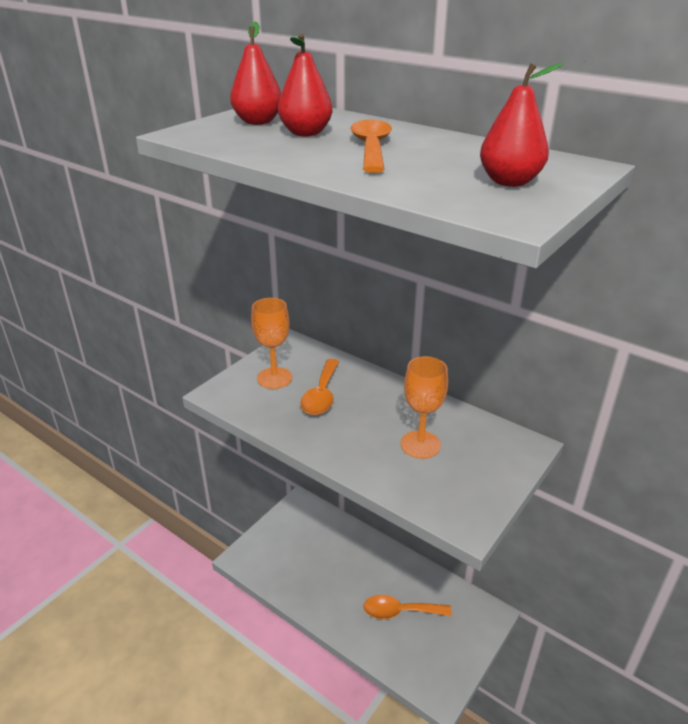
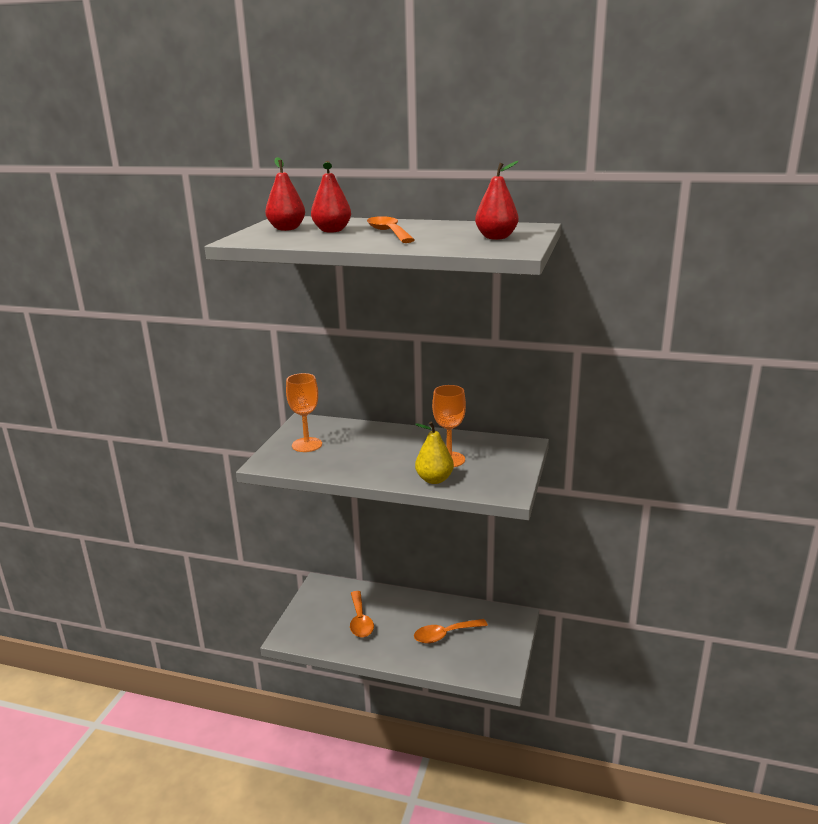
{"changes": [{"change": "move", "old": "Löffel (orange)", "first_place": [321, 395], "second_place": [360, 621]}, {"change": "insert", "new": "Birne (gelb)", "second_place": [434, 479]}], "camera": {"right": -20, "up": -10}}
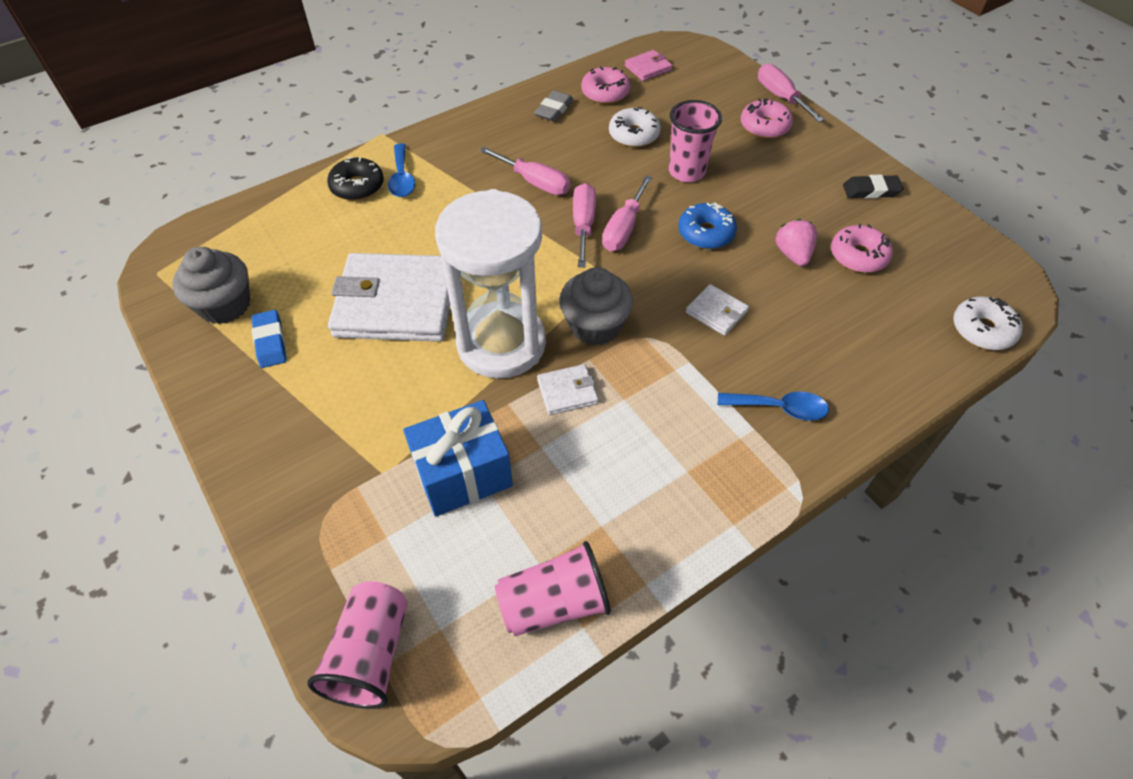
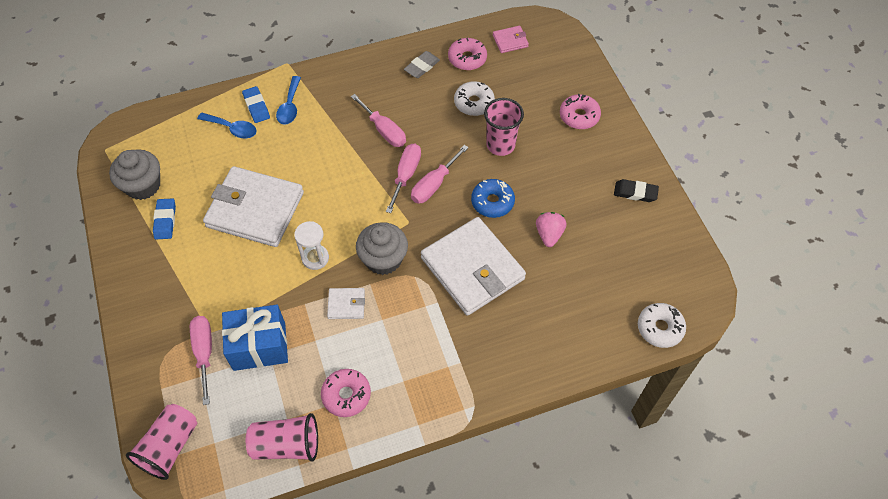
{"changes": [{"change": "replace", "old": "Donut (schwarz)", "new": "Radiergummi (blau)", "first_place": [357, 186], "second_place": [256, 107]}, {"change": "resize", "old": "Sanduhr (weiß)", "first_place": [501, 344], "second_place": [315, 258], "factor": 0.44}, {"change": "resize", "old": "Geldbörse (weiß)", "first_place": [716, 312], "second_place": [472, 268], "factor": 2.33}, {"change": "move", "old": "Löffel (blau)", "first_place": [779, 408], "second_place": [232, 129]}, {"change": "move", "old": "Schraubenzieher (rosa)", "first_place": [781, 97], "second_place": [204, 352]}, {"change": "move", "old": "Donut (rosa)", "first_place": [858, 256], "second_place": [346, 395]}], "camera": {"right": 15, "up": 5}}
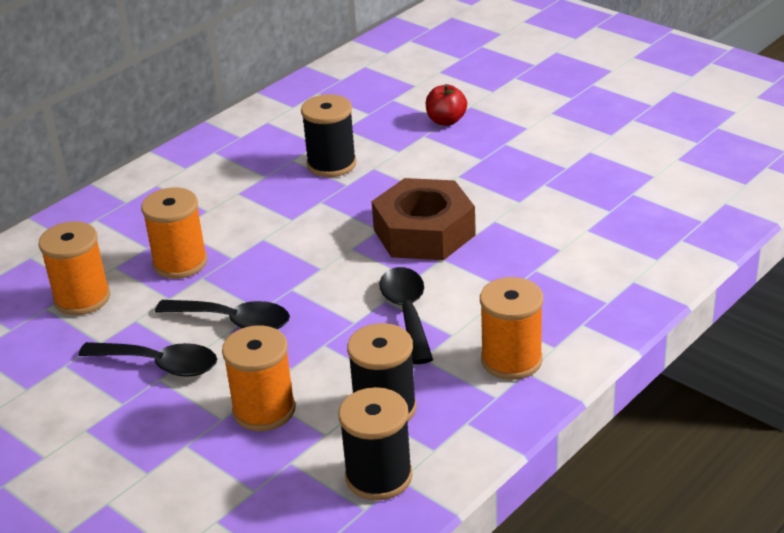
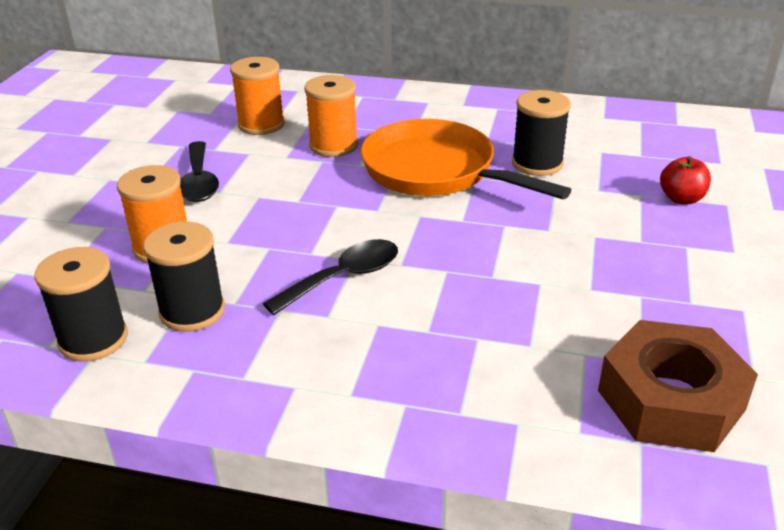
{"changes": [{"change": "delete", "old": "Löffel (schwarz)", "first_place": [234, 321]}, {"change": "move", "old": "Sechskantmutter (braun)", "first_place": [424, 232], "second_place": [670, 400]}, {"change": "delete", "old": "Garnrolle (orange)", "first_place": [511, 360]}, {"change": "insert", "new": "Pfanne (orange)", "second_place": [436, 171]}], "camera": {"right": 60, "up": 0}}
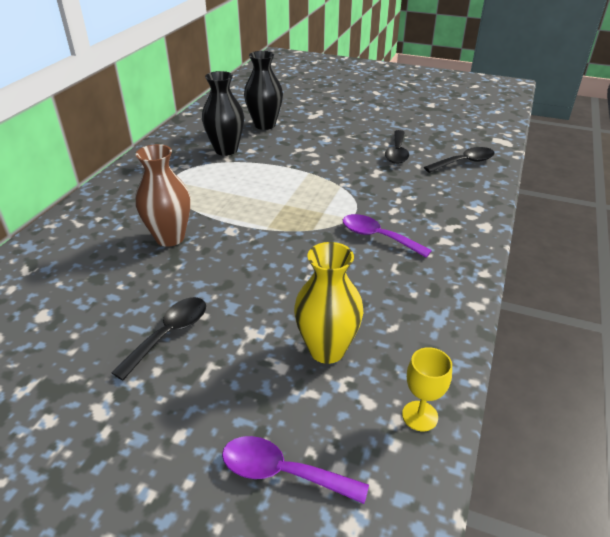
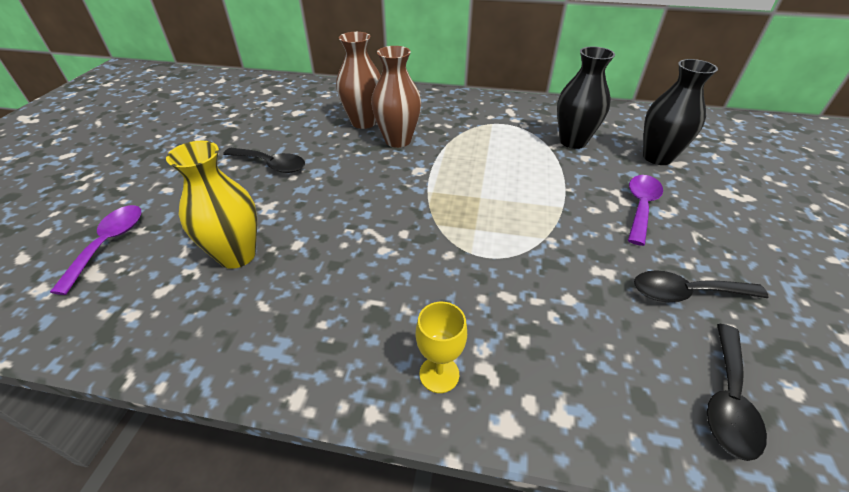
{"changes": [{"change": "move", "old": "Löffel (lila)", "first_place": [377, 237], "second_place": [640, 206]}, {"change": "move", "old": "Kelch (gelb)", "first_place": [420, 416], "second_place": [439, 374]}, {"change": "rotate", "old": "Löffel (schwarz)", "first_place": [464, 162], "second_place": [727, 400], "degrees": 60}, {"change": "insert", "new": "Vase (braun)", "second_place": [363, 122]}], "camera": {"right": 80, "up": 5}}
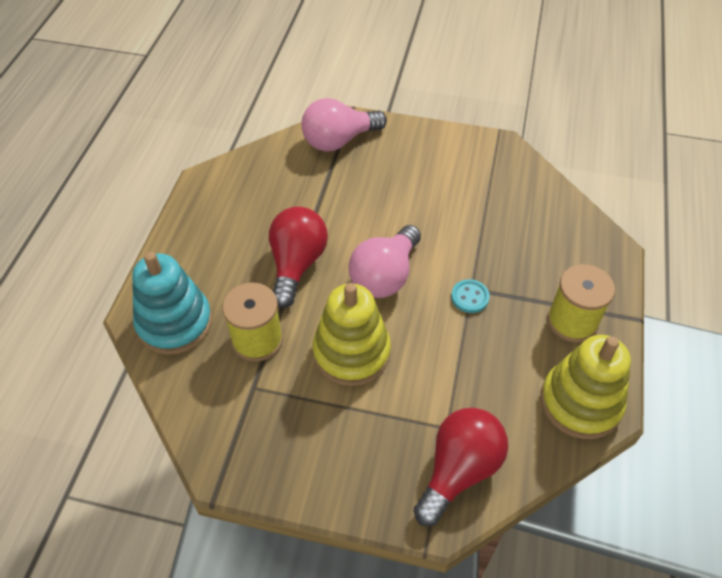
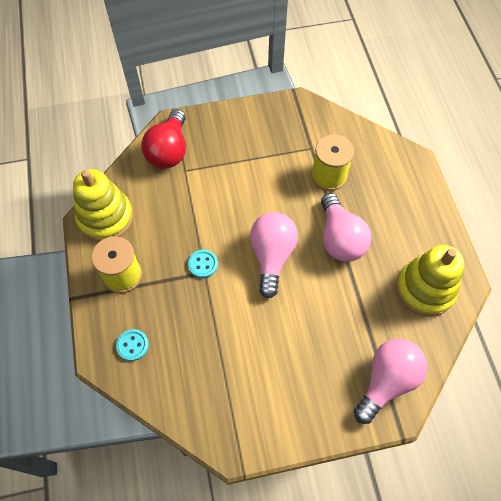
{"changes": [{"change": "delete", "old": "Stapelspielzeug (türkis)", "first_place": [175, 323]}, {"change": "recolor", "old": "Glühbirne (rot)", "new": "Glühbirne (rosa)", "first_place": [297, 264], "second_place": [340, 239]}, {"change": "move", "old": "Stapelspielzeug (gelb)", "first_place": [351, 352], "second_place": [425, 289]}, {"change": "insert", "new": "Knopf (türkis)", "second_place": [132, 345]}], "camera": {"right": 155, "up": 10}}
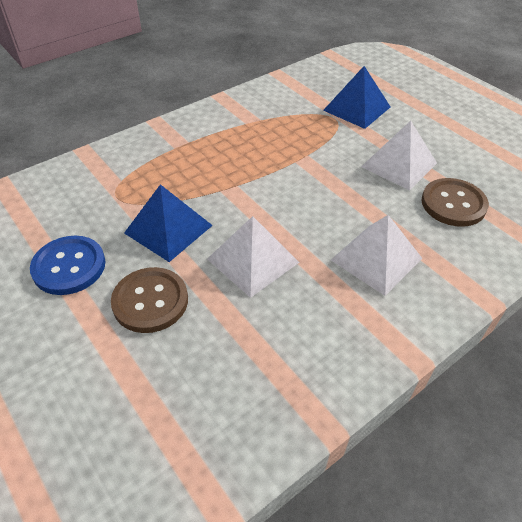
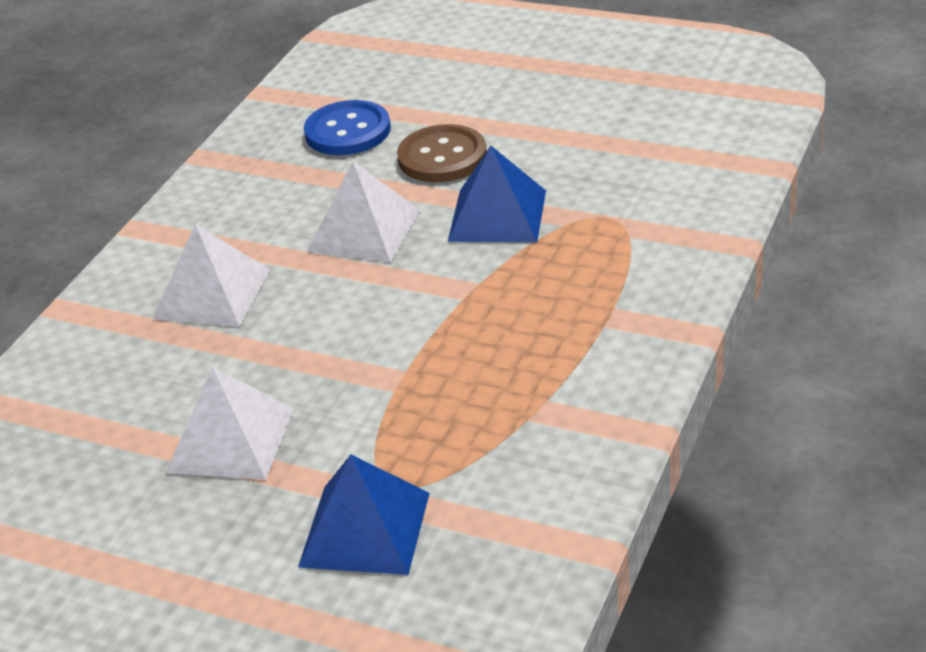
{"changes": [{"change": "move", "old": "Knopf (blau)", "first_place": [69, 266], "second_place": [347, 131]}, {"change": "delete", "old": "Knopf (braun)", "first_place": [453, 204]}], "camera": {"right": 155, "up": -10}}
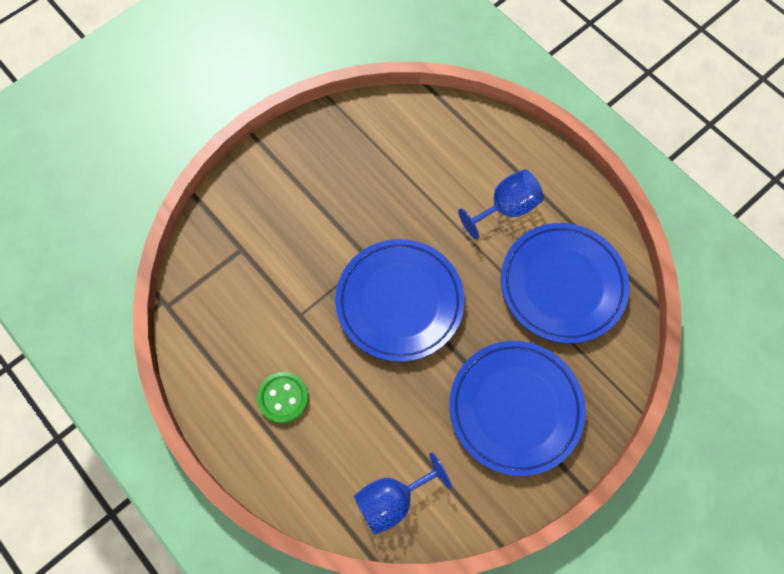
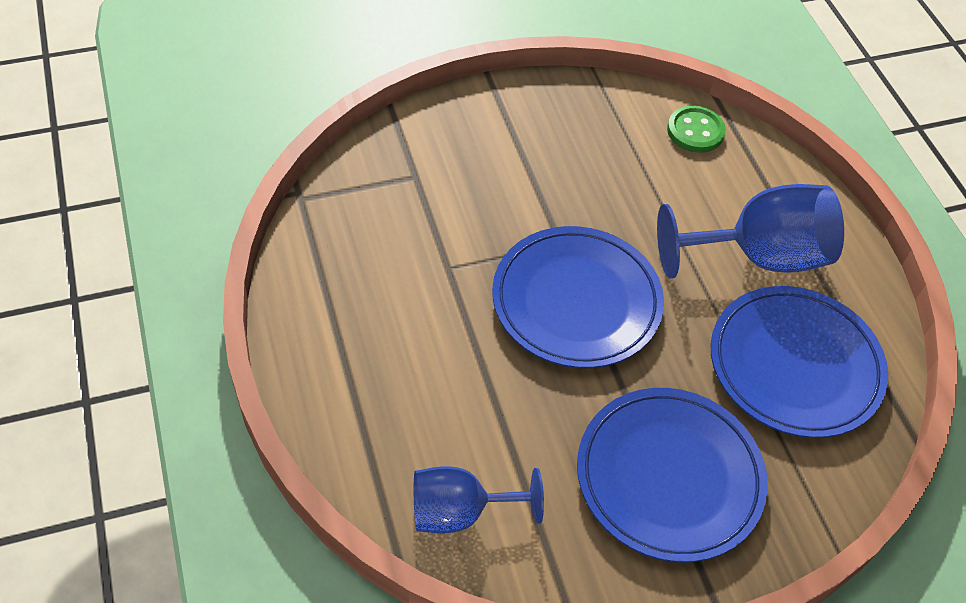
{"changes": [{"change": "move", "old": "Knopf (grün)", "first_place": [283, 398], "second_place": [695, 131]}, {"change": "resize", "old": "Kelch (blau)", "first_place": [506, 208], "second_place": [757, 256], "factor": 1.57}], "camera": {"right": 20, "up": -15}}
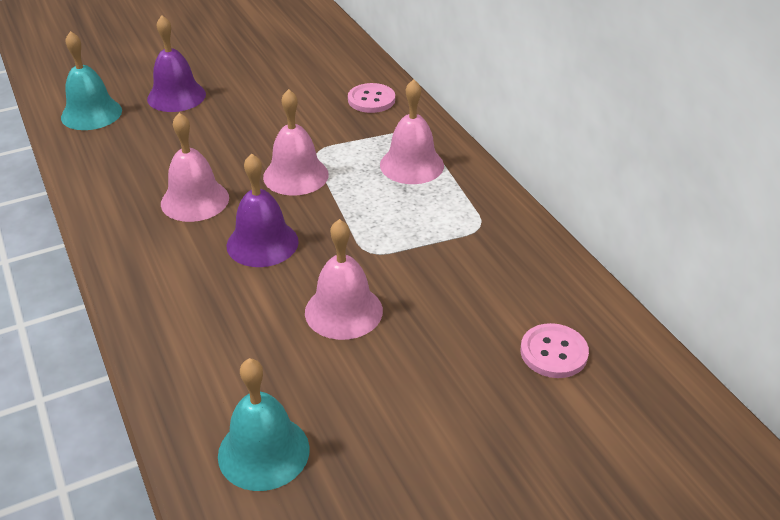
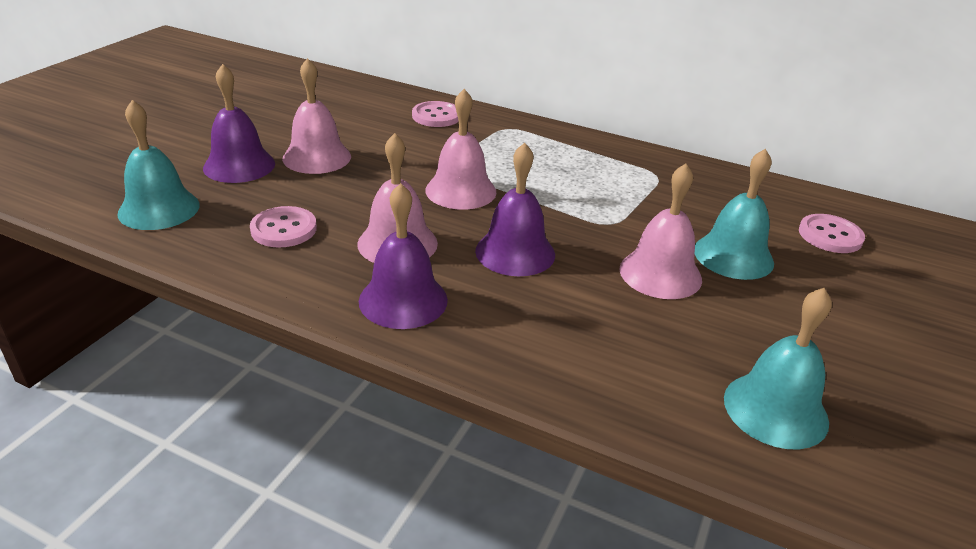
{"changes": [{"change": "move", "old": "Glocke (rosa)", "first_place": [412, 165], "second_place": [317, 157]}, {"change": "insert", "new": "Knopf (rosa)", "second_place": [284, 229]}, {"change": "insert", "new": "Glocke (lila)", "second_place": [403, 300]}, {"change": "insert", "new": "Glocke (türkis)", "second_place": [733, 256]}], "camera": {"right": -40, "up": -5}}
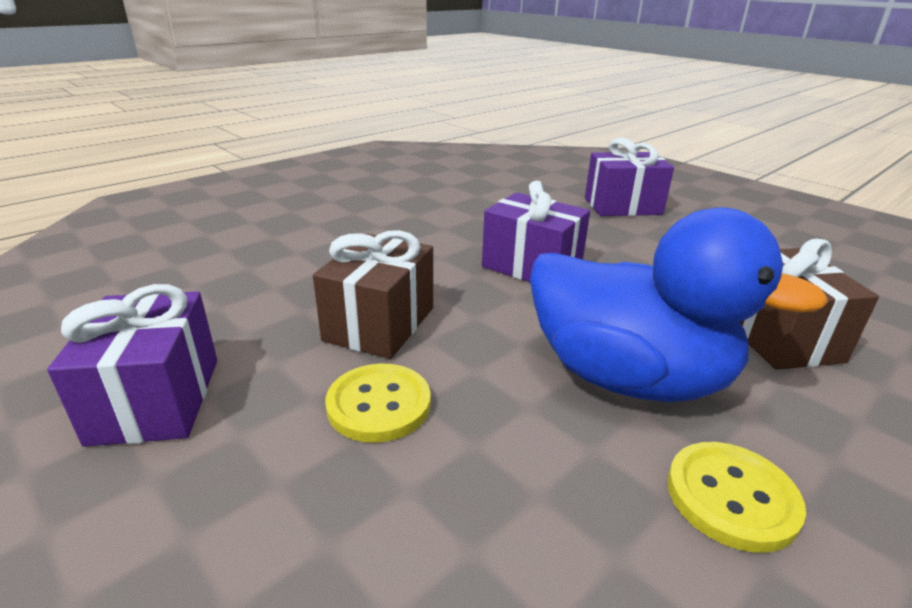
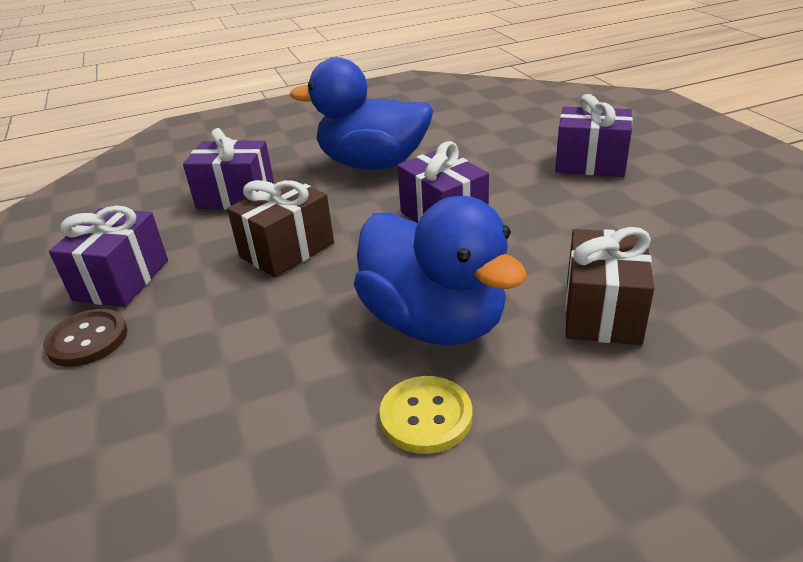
{"changes": [{"change": "delete", "old": "Knopf (gelb)", "first_place": [379, 405]}, {"change": "insert", "new": "Knopf (braun)", "second_place": [87, 340]}, {"change": "insert", "new": "Geschenk (lila)", "second_place": [236, 196]}, {"change": "insert", "new": "Ente (blau)", "second_place": [373, 164]}], "camera": {"right": 25, "up": 5}}
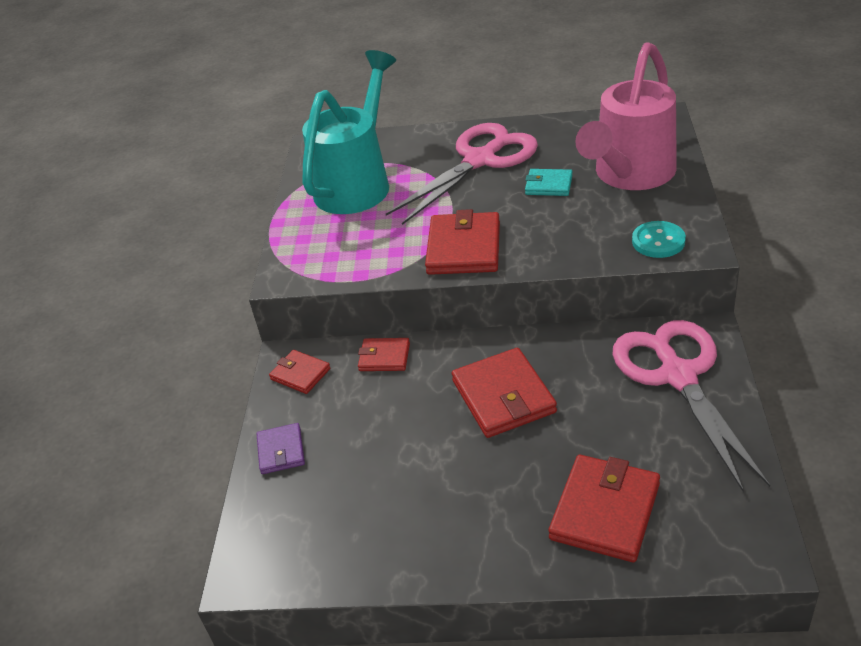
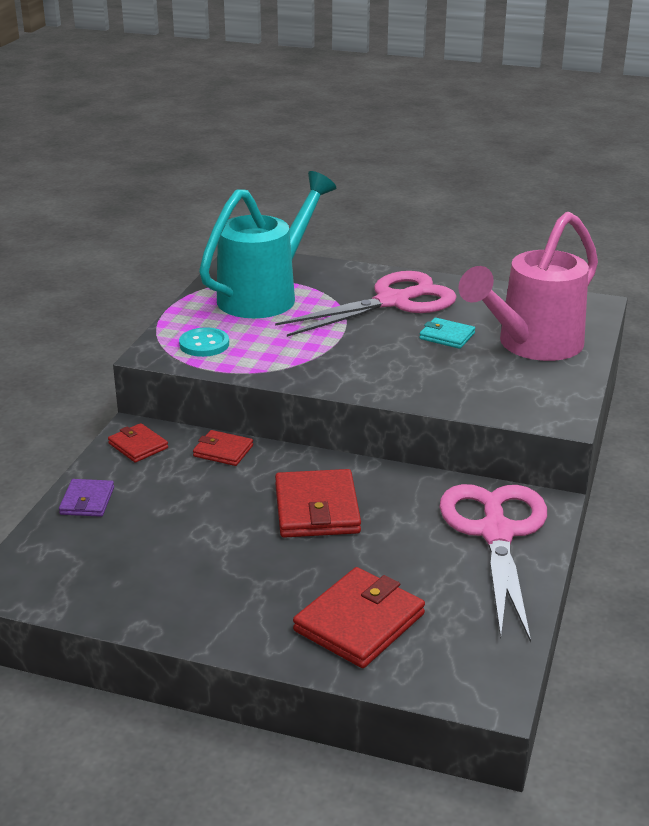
{"changes": [{"change": "delete", "old": "Geldbörse (rot)", "first_place": [464, 248]}, {"change": "move", "old": "Knopf (türkis)", "first_place": [658, 241], "second_place": [204, 344]}], "camera": {"right": 10, "up": -10}}
